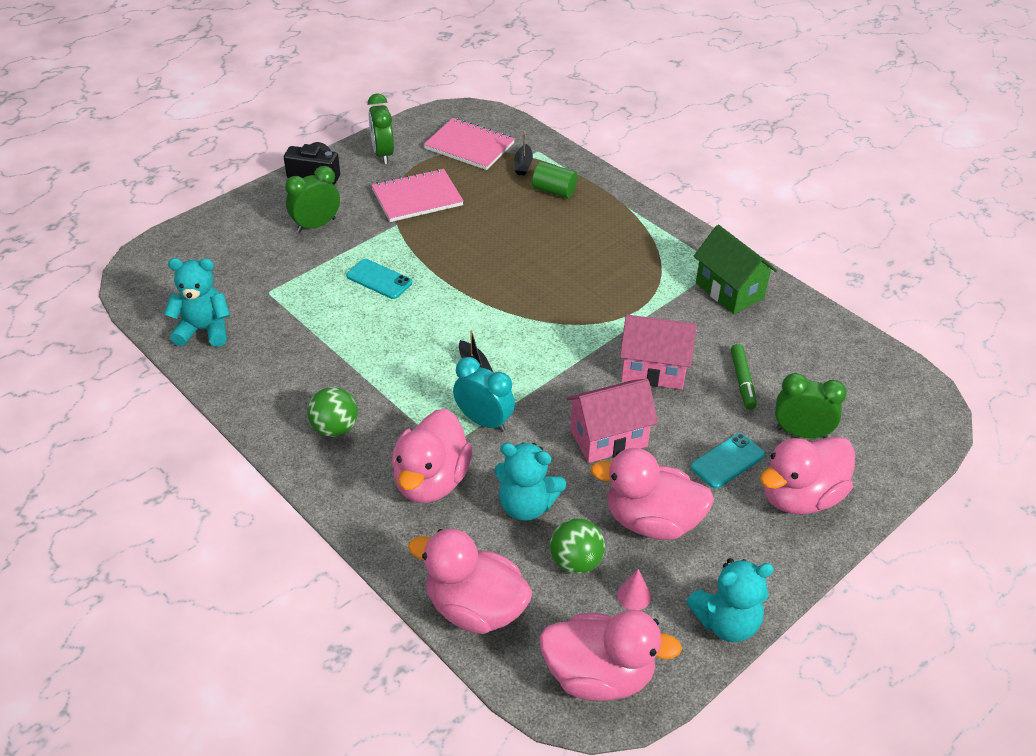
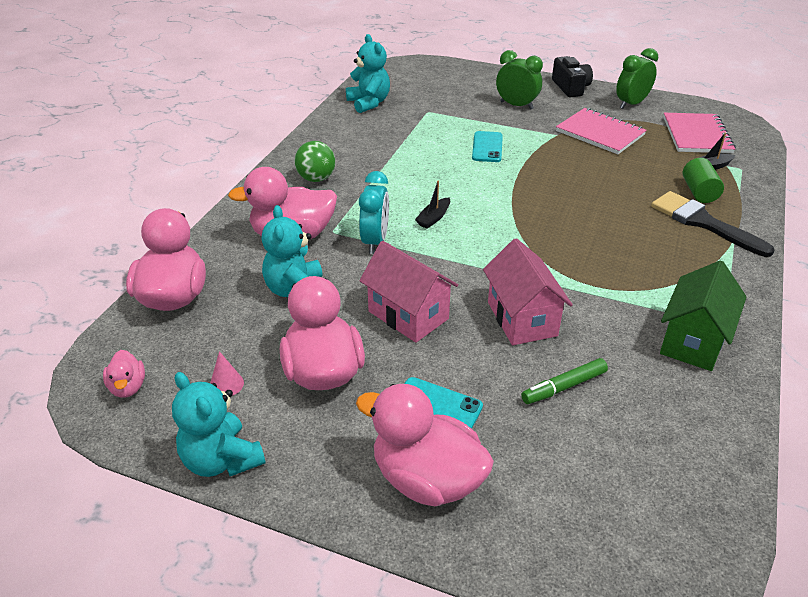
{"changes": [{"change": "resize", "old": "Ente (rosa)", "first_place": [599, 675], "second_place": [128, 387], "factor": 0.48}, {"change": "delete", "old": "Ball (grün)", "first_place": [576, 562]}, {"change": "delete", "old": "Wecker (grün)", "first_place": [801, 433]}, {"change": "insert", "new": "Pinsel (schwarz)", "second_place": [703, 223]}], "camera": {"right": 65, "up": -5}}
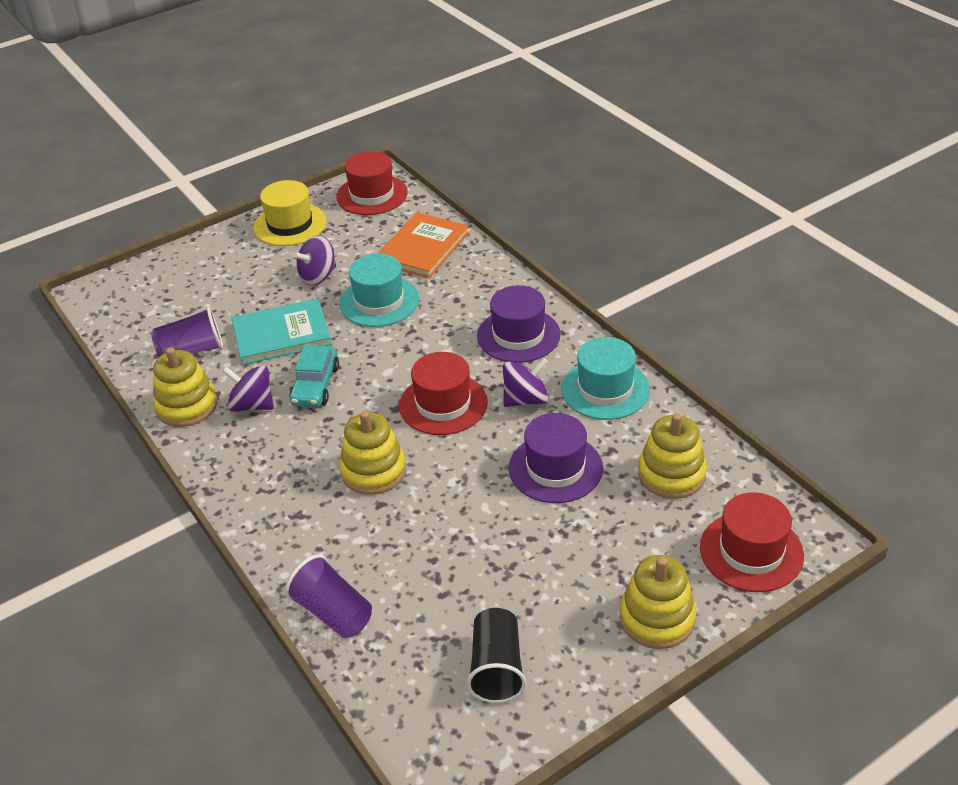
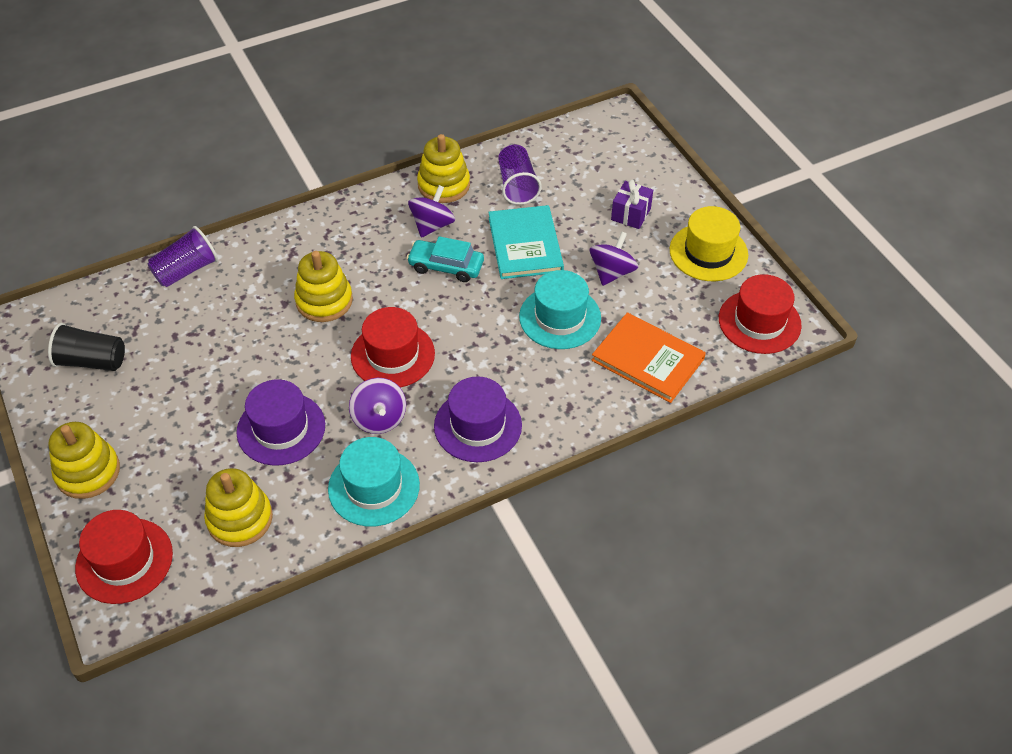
{"changes": [{"change": "rotate", "old": "Kreisel (lila)", "first_place": [318, 276], "second_place": [612, 272], "degrees": 60}, {"change": "insert", "new": "Geschenk (lila)", "second_place": [630, 214]}], "camera": {"right": 95, "up": 10}}
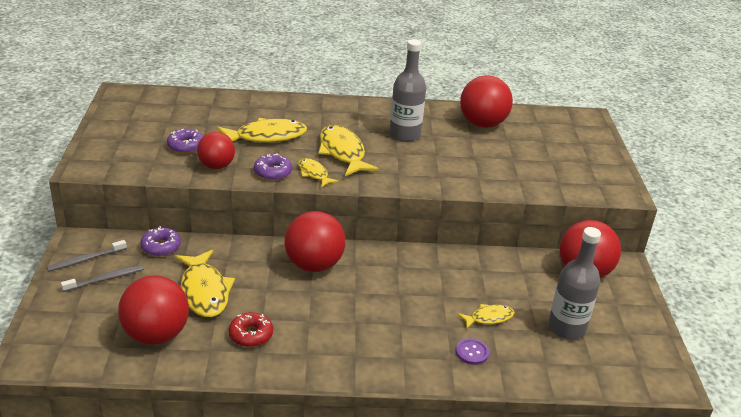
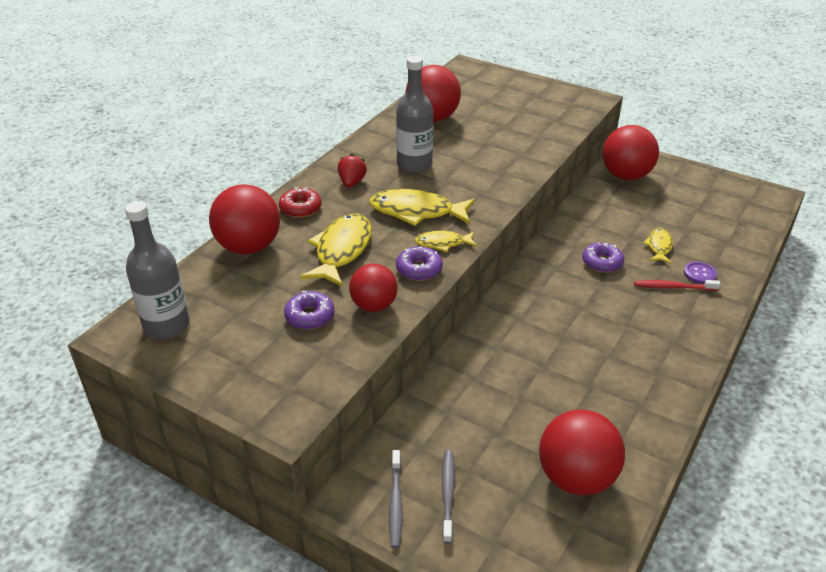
{"changes": [{"change": "move", "old": "Donut (lila)", "first_place": [161, 247], "second_place": [602, 263]}, {"change": "delete", "old": "Fisch (gelb)", "first_place": [204, 291]}, {"change": "move", "old": "Donut (rot)", "first_place": [251, 335], "second_place": [300, 208]}, {"change": "move", "old": "Ball (rot)", "first_place": [314, 265], "second_place": [249, 247]}, {"change": "move", "old": "Flasche (grau)", "first_place": [566, 328], "second_place": [166, 326]}, {"change": "insert", "new": "Erdbeere (rot)", "second_place": [352, 182]}, {"change": "insert", "new": "Zahnbürste (rot)", "second_place": [673, 287]}], "camera": {"right": -55, "up": 5}}
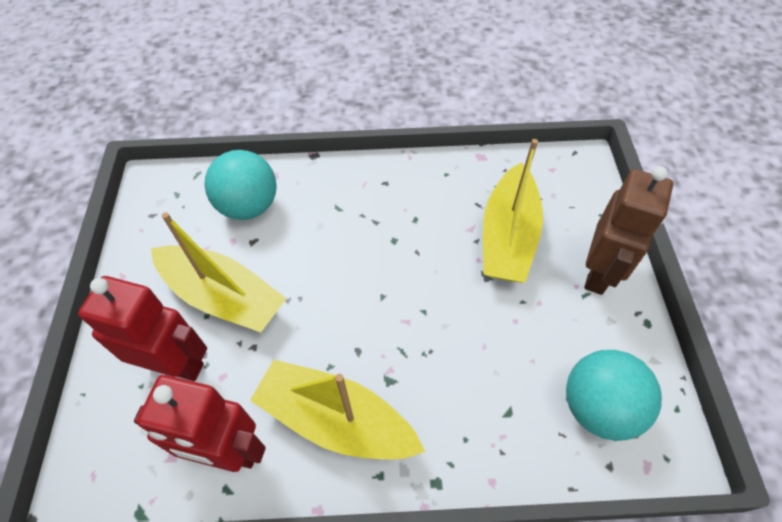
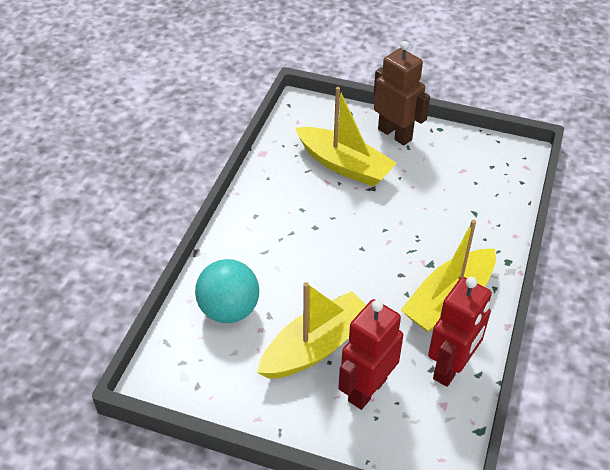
{"changes": [{"change": "delete", "old": "Ball (türkis)", "first_place": [598, 407]}], "camera": {"right": -70, "up": -10}}
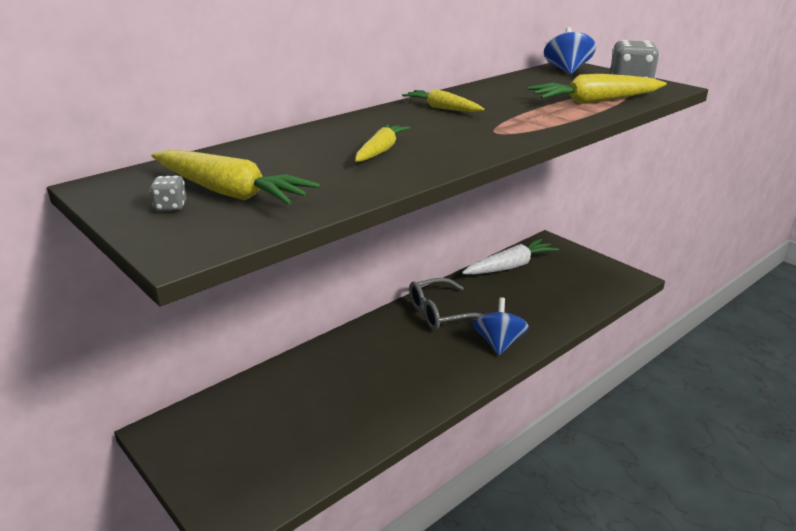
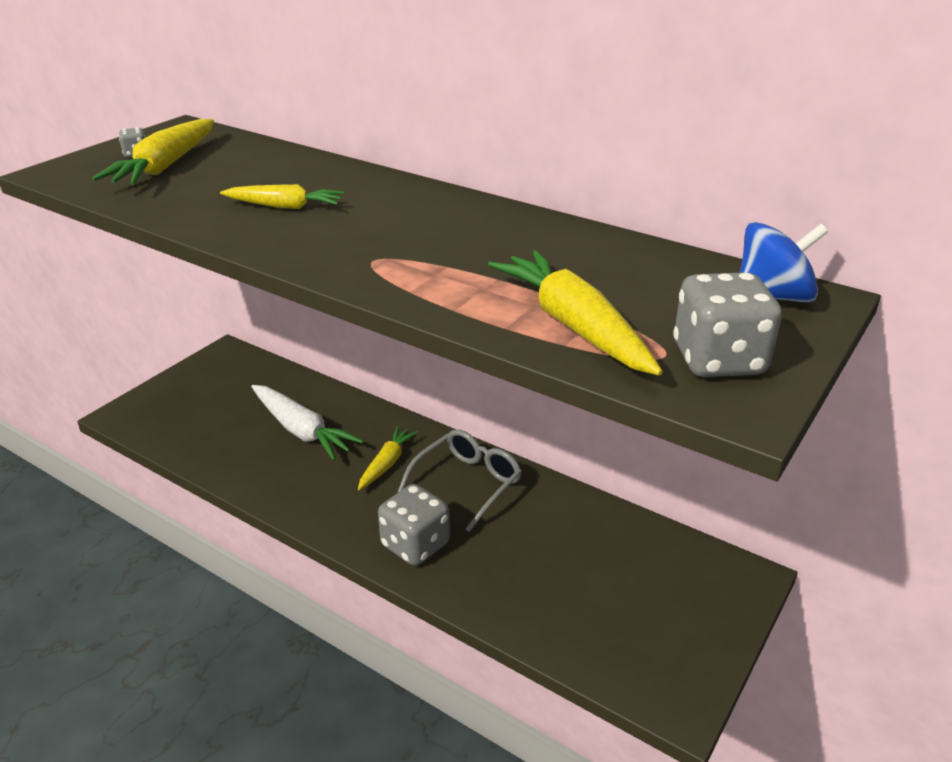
{"changes": [{"change": "move", "old": "Karotte (gelb)", "first_place": [442, 108], "second_place": [386, 463]}, {"change": "rotate", "old": "Brille (grau)", "first_place": [440, 313], "second_place": [467, 483], "degrees": 75}, {"change": "move", "old": "Karotte (weiß)", "first_place": [510, 266], "second_place": [301, 430]}, {"change": "replace", "old": "Kreisel (blau)", "new": "Spielwürfel (grau)", "first_place": [499, 343], "second_place": [415, 545]}], "camera": {"right": 75, "up": 5}}
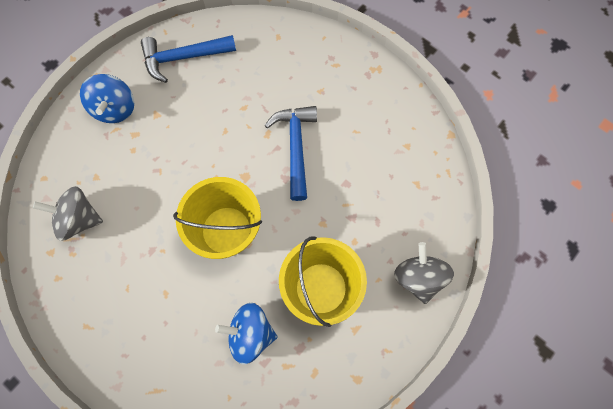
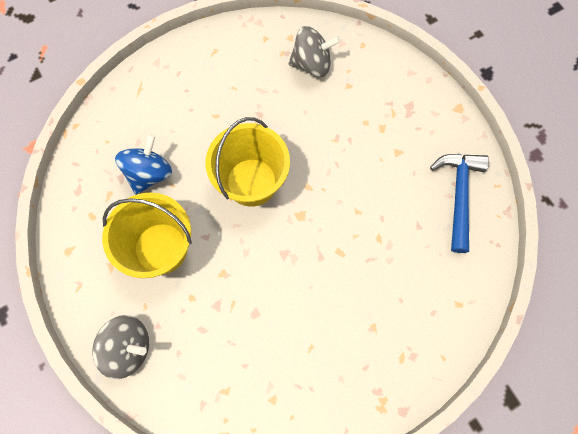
{"changes": [{"change": "rotate", "old": "Kreisel (grau)", "first_place": [79, 219], "second_place": [312, 64], "degrees": 60}, {"change": "delete", "old": "Kreisel (blau)", "first_place": [115, 108]}, {"change": "delete", "old": "Hammer (blau)", "first_place": [295, 147]}], "camera": {"right": 110, "up": 0}}
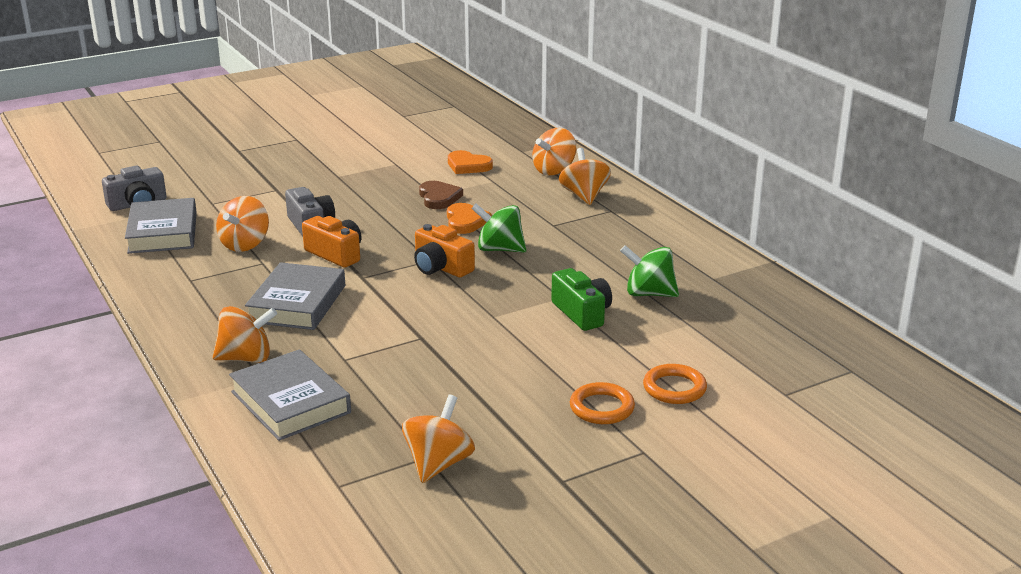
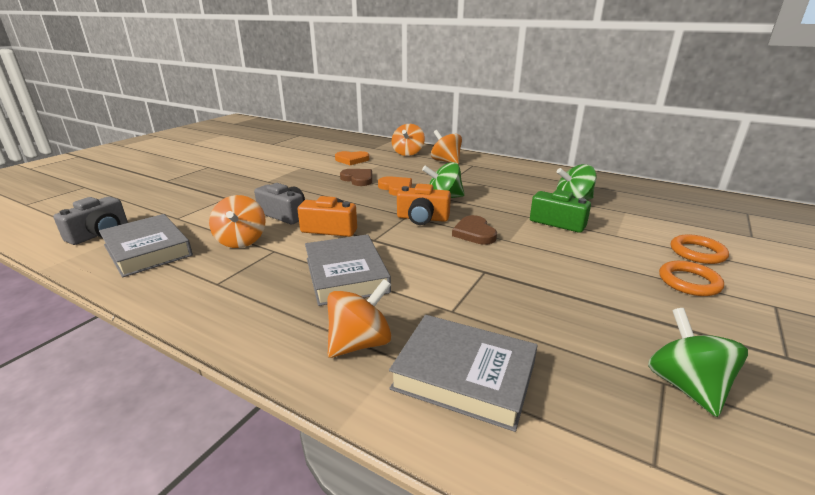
{"changes": [{"change": "recolor", "old": "Kreisel (orange)", "new": "Kreisel (grün)", "first_place": [438, 464], "second_place": [685, 386]}, {"change": "insert", "new": "Herz (braun)", "second_place": [474, 233]}], "camera": {"right": -30, "up": 0}}
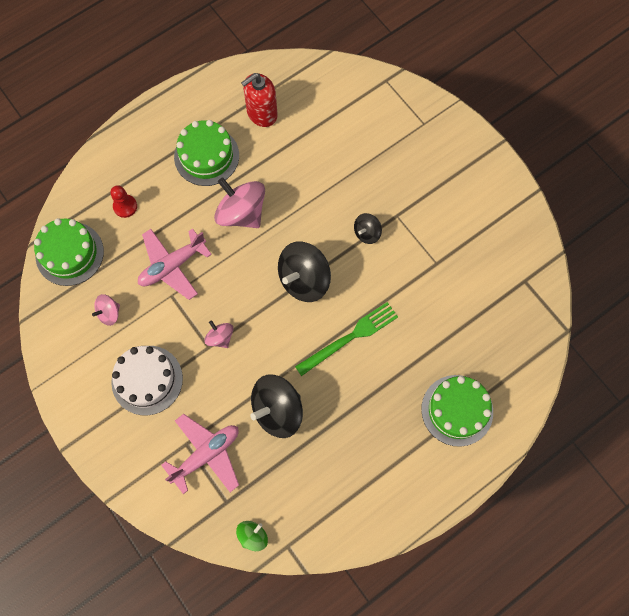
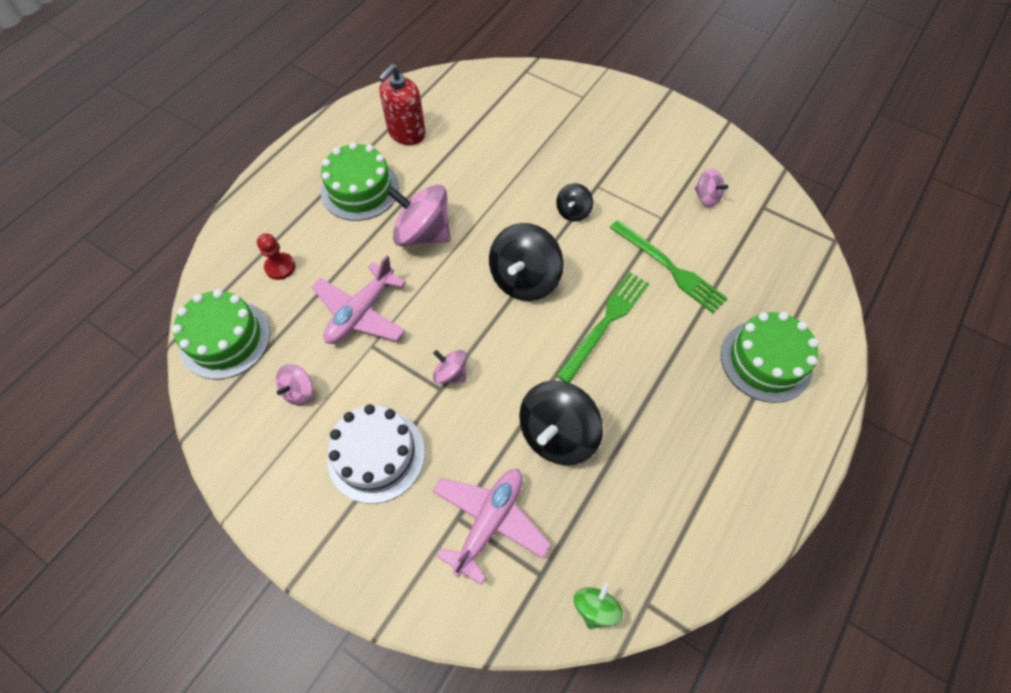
{"changes": [{"change": "insert", "new": "Gabel (grün)", "second_place": [669, 268]}, {"change": "insert", "new": "Kreisel (rosa)", "second_place": [706, 197]}], "camera": {"right": -20, "up": -10}}
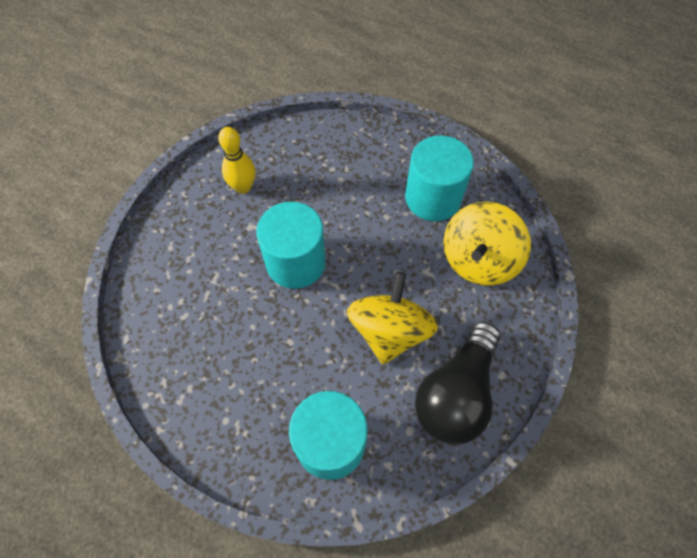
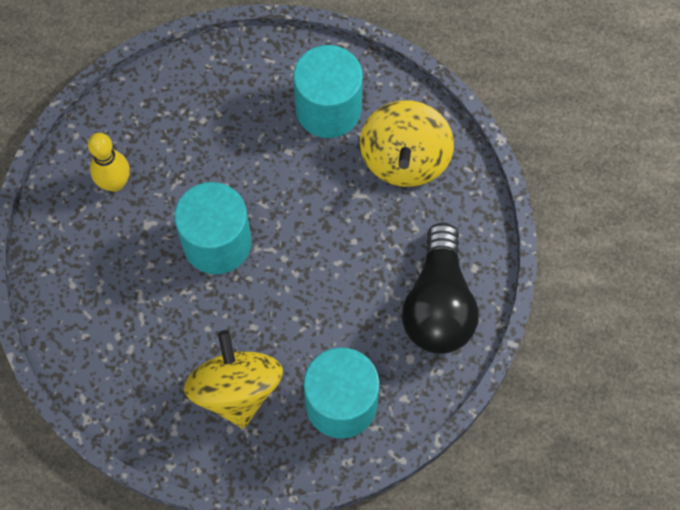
{"changes": [{"change": "move", "old": "Kreisel (gelb)", "first_place": [389, 331], "second_place": [236, 390]}], "camera": {"right": -25, "up": 5}}
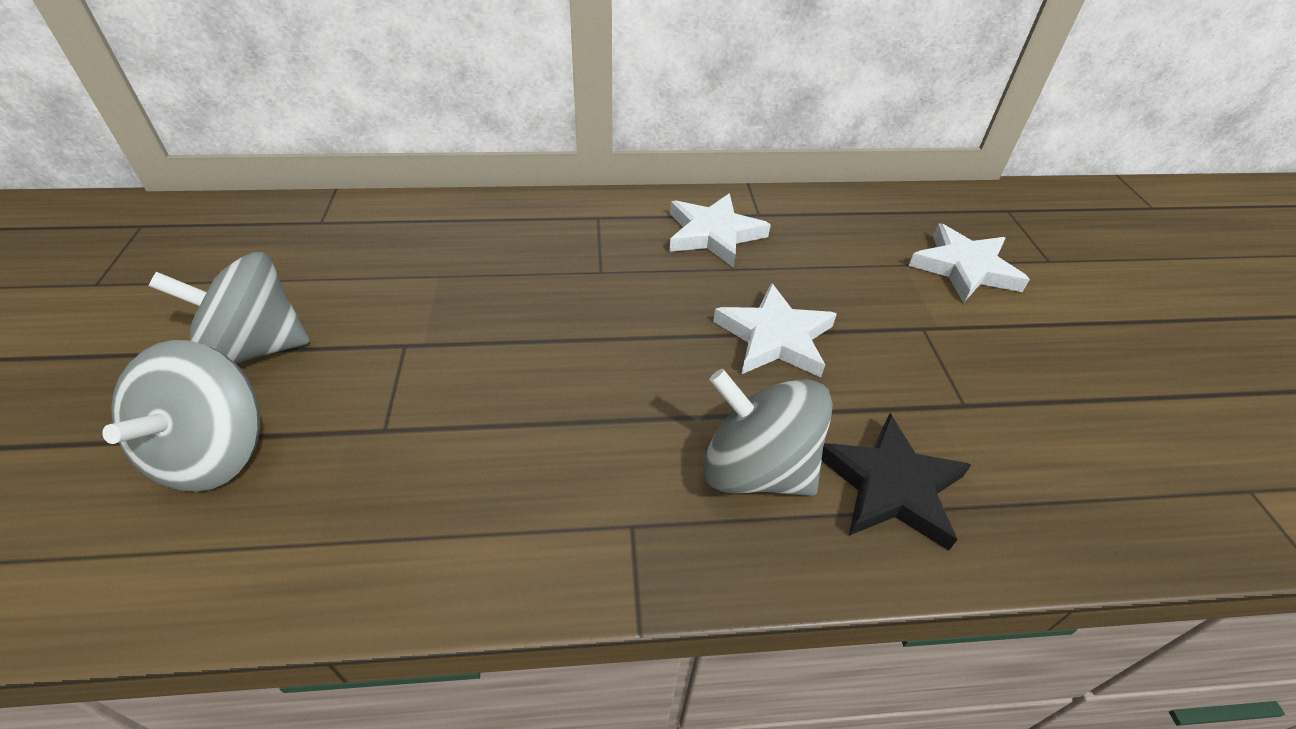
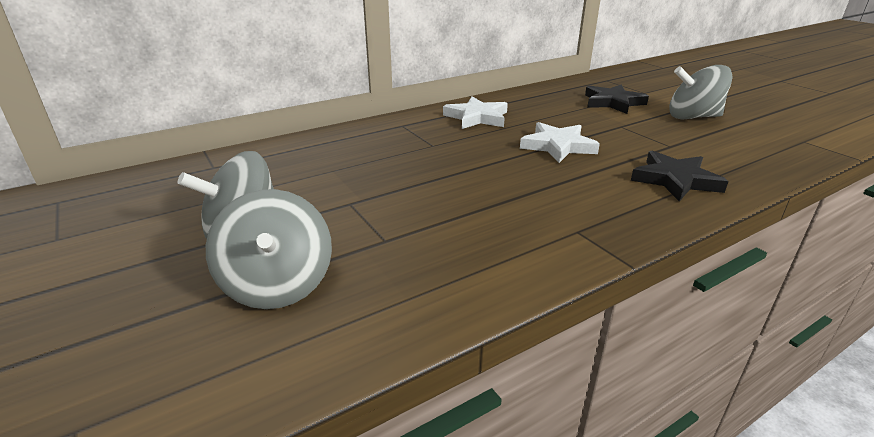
{"changes": [{"change": "move", "old": "Kreisel (grau)", "first_place": [756, 469], "second_place": [692, 117]}, {"change": "recolor", "old": "Stern (weiß)", "new": "Stern (schwarz)", "first_place": [964, 268], "second_place": [612, 102]}], "camera": {"right": -25, "up": -15}}
